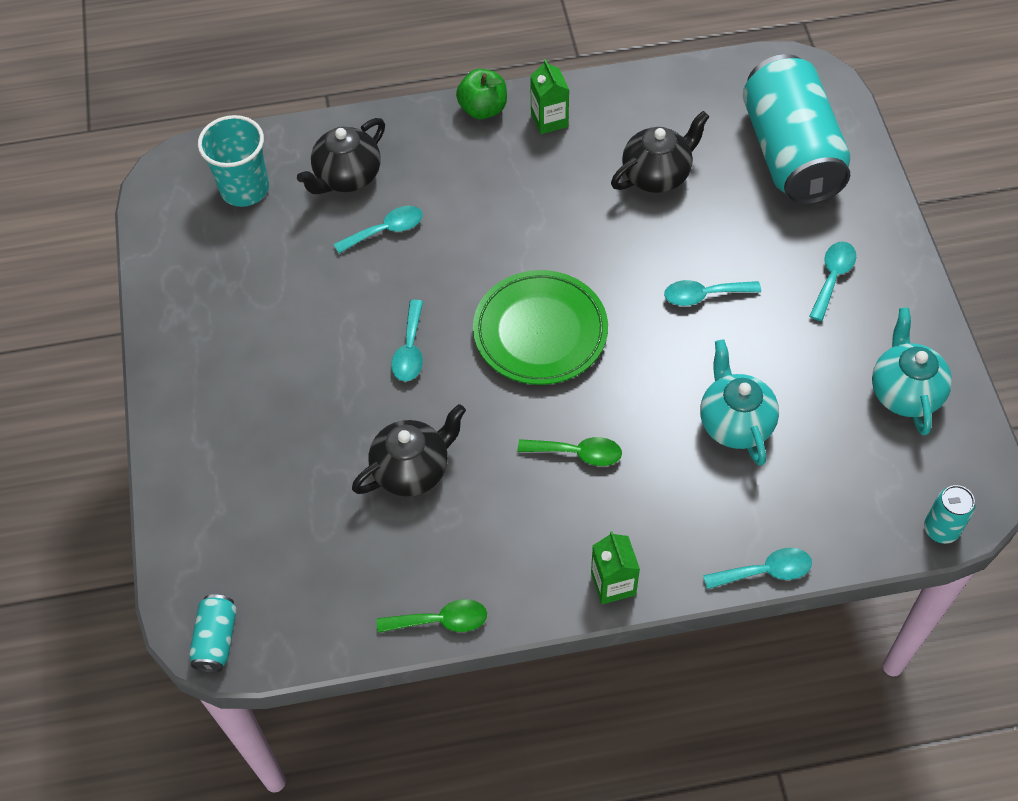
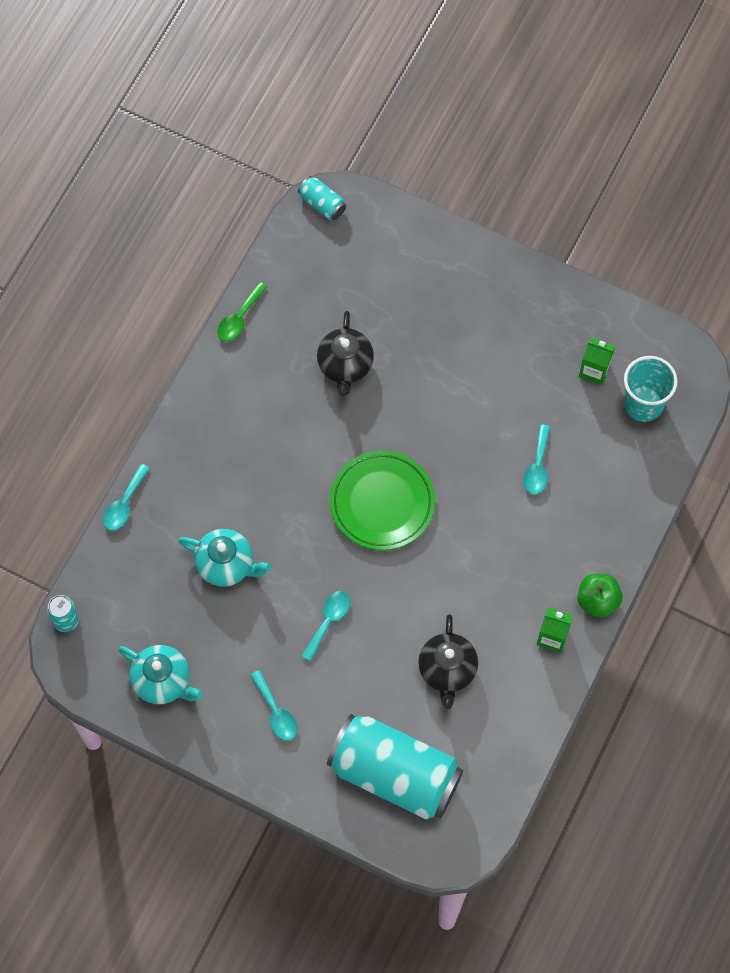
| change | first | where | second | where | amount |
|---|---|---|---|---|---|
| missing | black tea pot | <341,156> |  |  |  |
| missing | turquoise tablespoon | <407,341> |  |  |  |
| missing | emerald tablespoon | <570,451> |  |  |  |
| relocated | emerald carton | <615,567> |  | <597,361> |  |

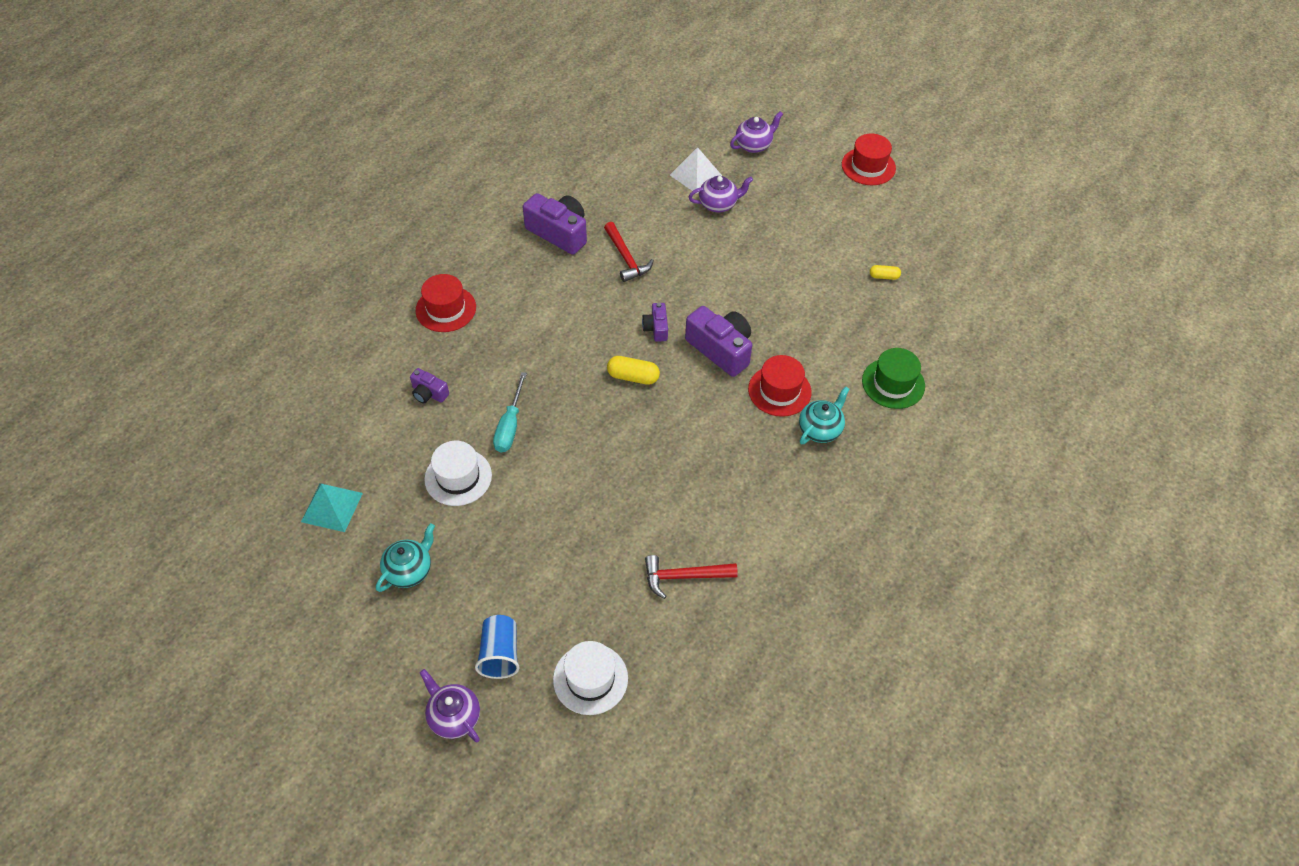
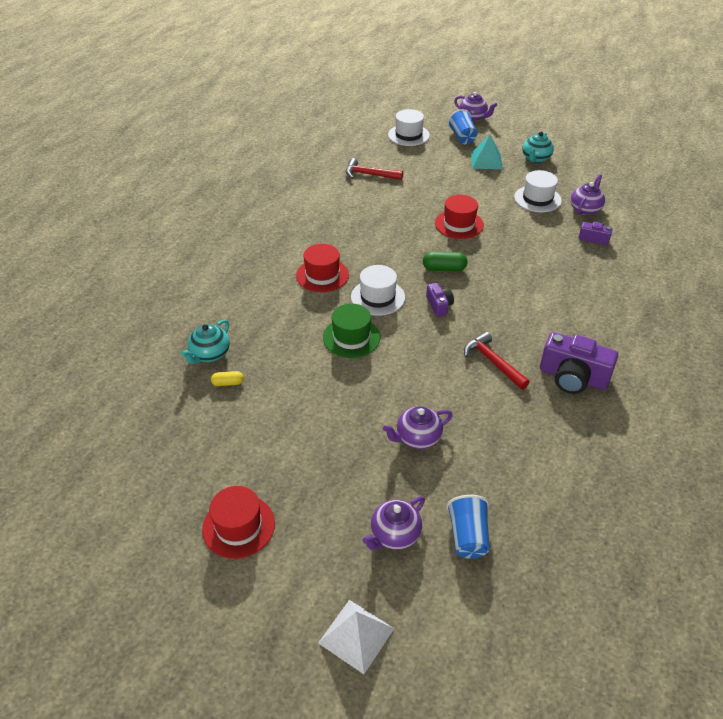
| change | first | where | second | where | amount |
|---|---|---|---|---|---|
| missing | turquoise hand screwdriver | <510,412> |  |  |  |
| appeared |  |  | royal blue beaker | <468,527> |  |
| appeared |  |  | royal purple tea pot | <587,194> |  |
| relocated | turquoise pyramid | <332,507> |  | <487,152> |  |
| relocated | scarlet hat | <446,303> |  | <459,217> |  |
| relocated | white pyramid | <696,170> |  | <356,637> |  |
| relocated | turquoise tea pot | <824,415> |  | <205,341> |  |
| relocated | emerald hat | <893,378> |  | <351,331> |  |
| exchanged | royal purple compact camera | <718,341> | white hat | <378,290> |  |
| colour | yellow pill | <633,370> | emerald pill | <445,261> |  |
| spun | scarlet carpenter's hammer | <691,577> |  | <374,169> | 150 degrees counterclockwise |

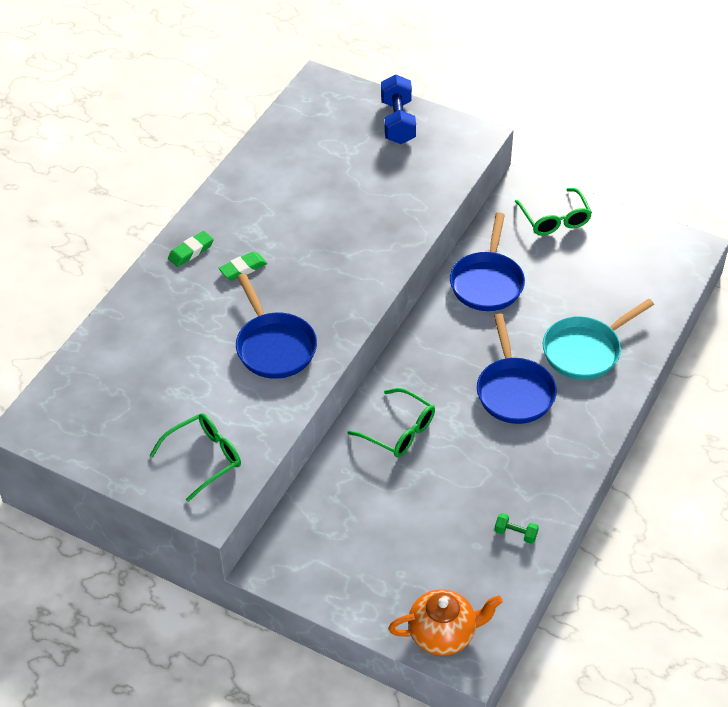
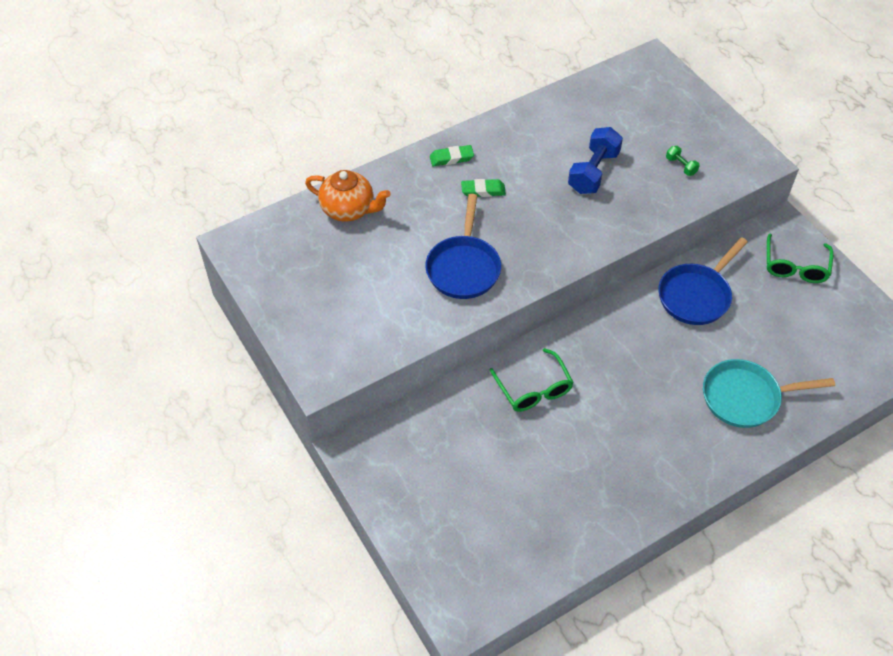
| change | first | where | second | where | amount |
|---|---|---|---|---|---|
| missing | emerald glasses | <195,457> |  |  |  |
| missing | royal blue skillet | <517,368> |  |  |  |
| relocated | royal blue dumbbell | <398,109> |  | <595,160> |  |
| relocated | bright orange tea pot | <445,622> |  | <347,196> |  |
| relocated | emerald dumbbell | <517,528> |  | <683,161> |  |

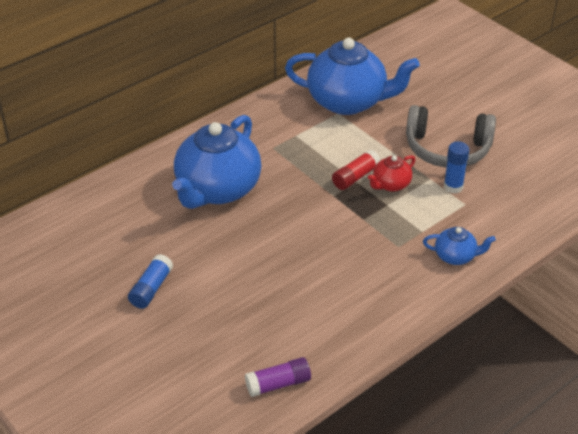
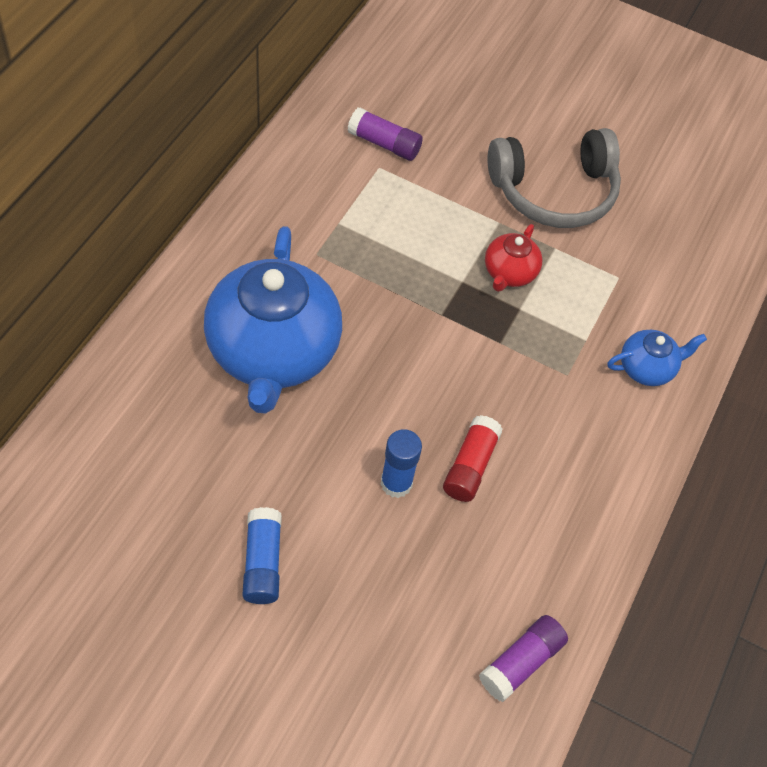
| change | first | where | second | where | amount |
|---|---|---|---|---|---|
| relocated | scarlet glue stick | <356,170> |  | <473,458> |  |
| relocated | royal blue glue stick | <456,167> |  | <401,463> |  |
| exchanged | royal blue tea pot | <352,76> | royal purple glue stick | <385,134> |  |

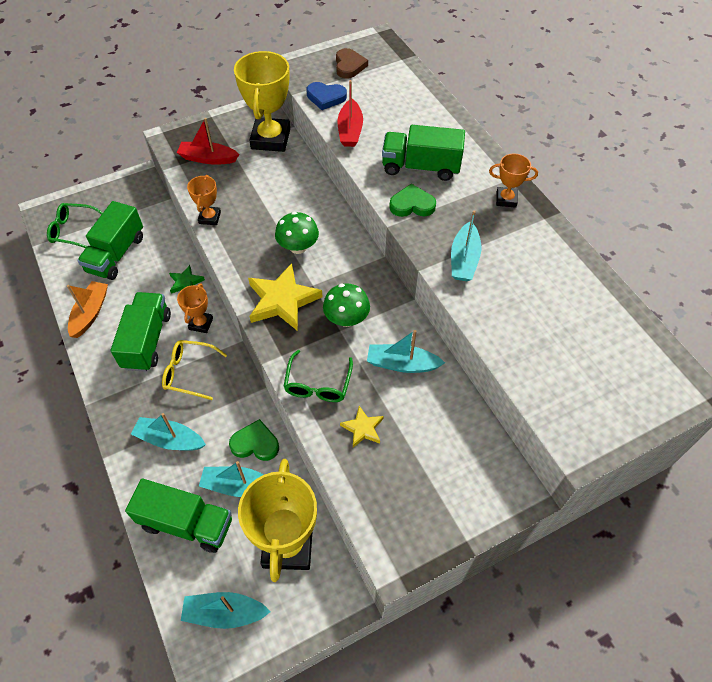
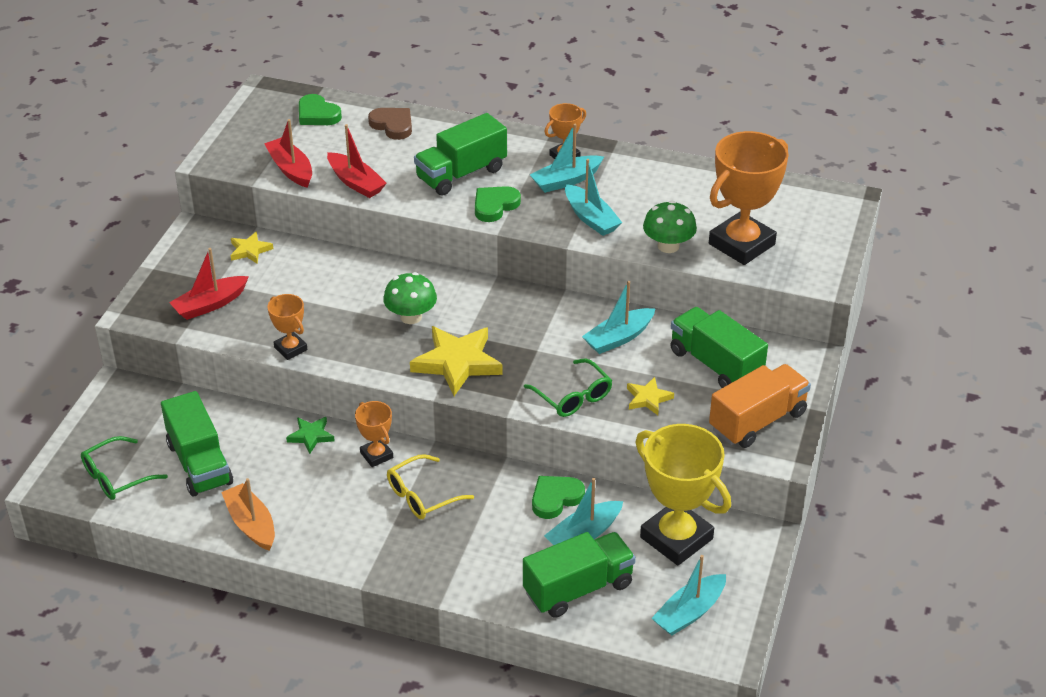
| change | first | where | second | where | amount |
|---|---|---|---|---|---|
| appeared |  |  | emerald heart shape | <320,109> |  |
| appeared |  |  | bright orange award cup | <749,198> |  |
| appeared |  |  | bright orange lorry | <760,406> |  |
| relocated | emerald lorry | <141,332> |  | <719,347> |  |
| relocated | turquoise boat | <168,432> |  | <567,158> |  |
| relocated | emerald fungus | <346,305> |  | <670,226> |  |
| relocated | russet heart shape | <352,63> |  | <390,124> |  |
| exchanged | yellow award cup | <262,101> | yellow star | <251,247> |  |
| exchanged | royal blue heart shape | <327,96> | scarlet boat | <288,153> |  |

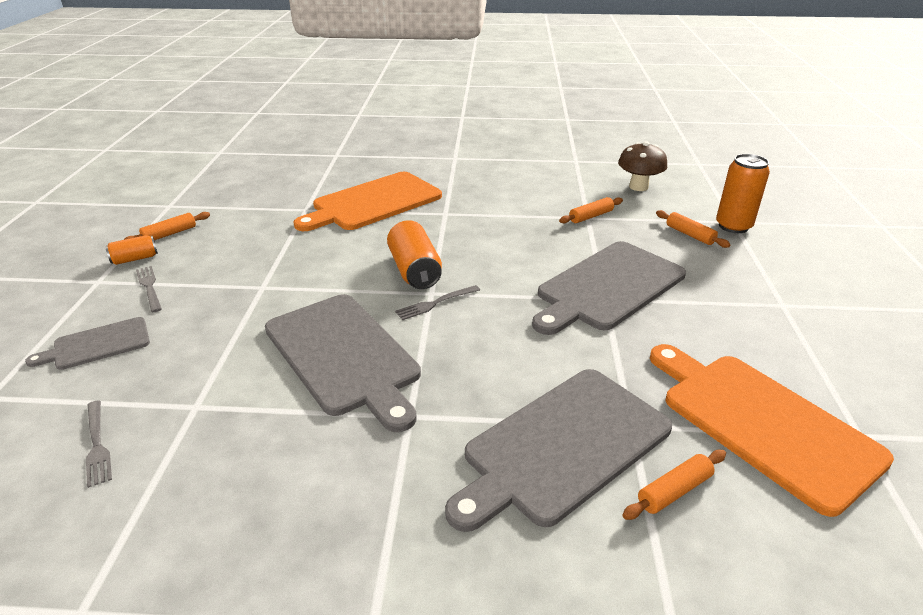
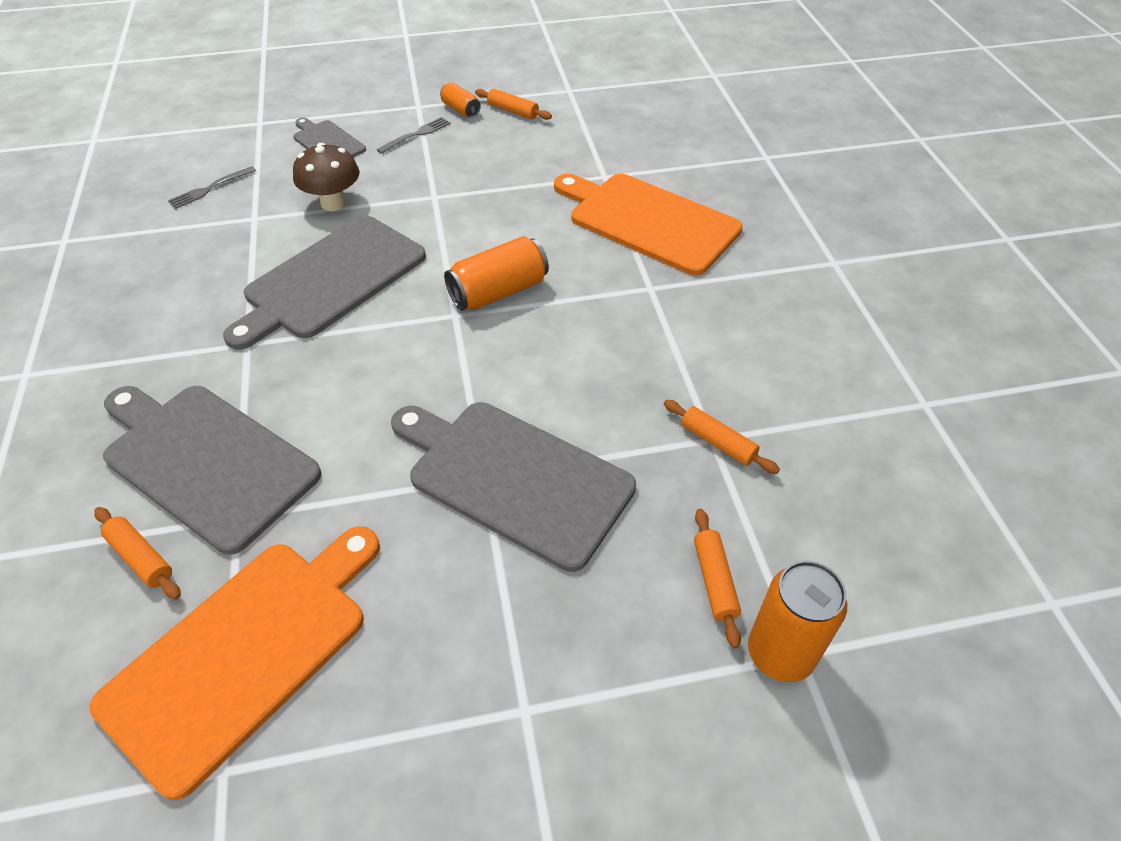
| change | first | where | second | where | amount |
|---|---|---|---|---|---|
| missing | ash-grey dinner fork | <437,302> |  |  |  |
| relocated | russet fungus | <642,166> |  | <326,177> |  |
| spun | bright orange dough roller | <693,229> |  | <717,579> | 45 degrees counterclockwise |

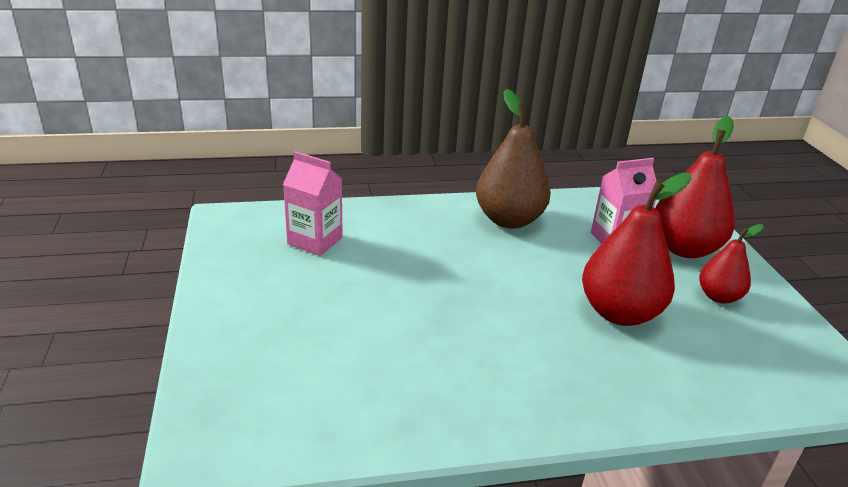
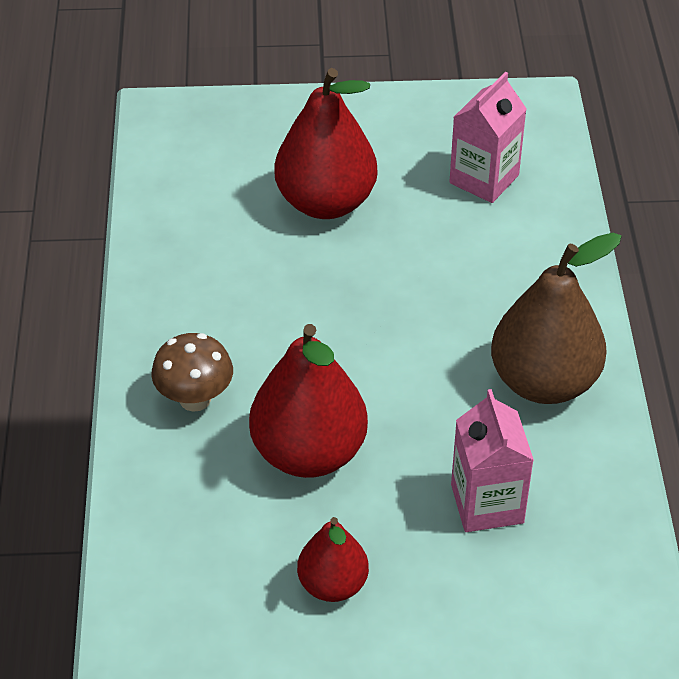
| change | first | where | second | where | amount |
|---|---|---|---|---|---|
| appeared |  |  | russet fungus | <192,372> |  |
| relocated | scarlet pear | <695,187> |  | <325,143> |  |

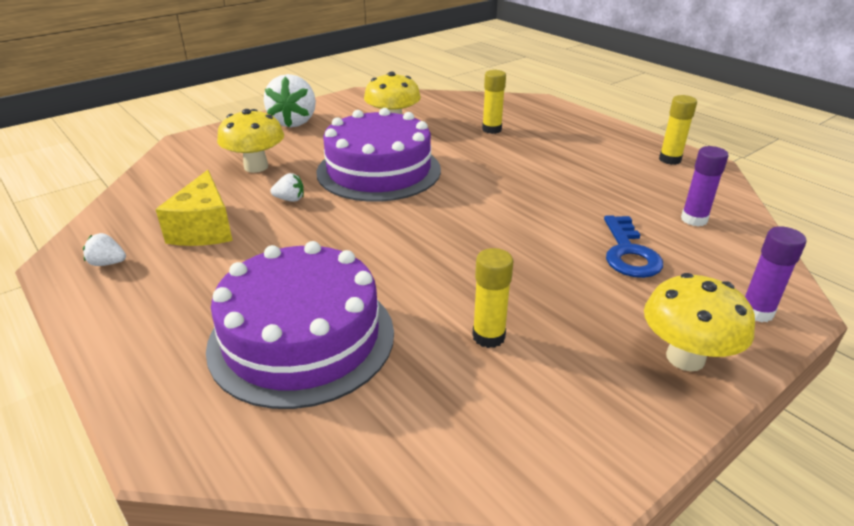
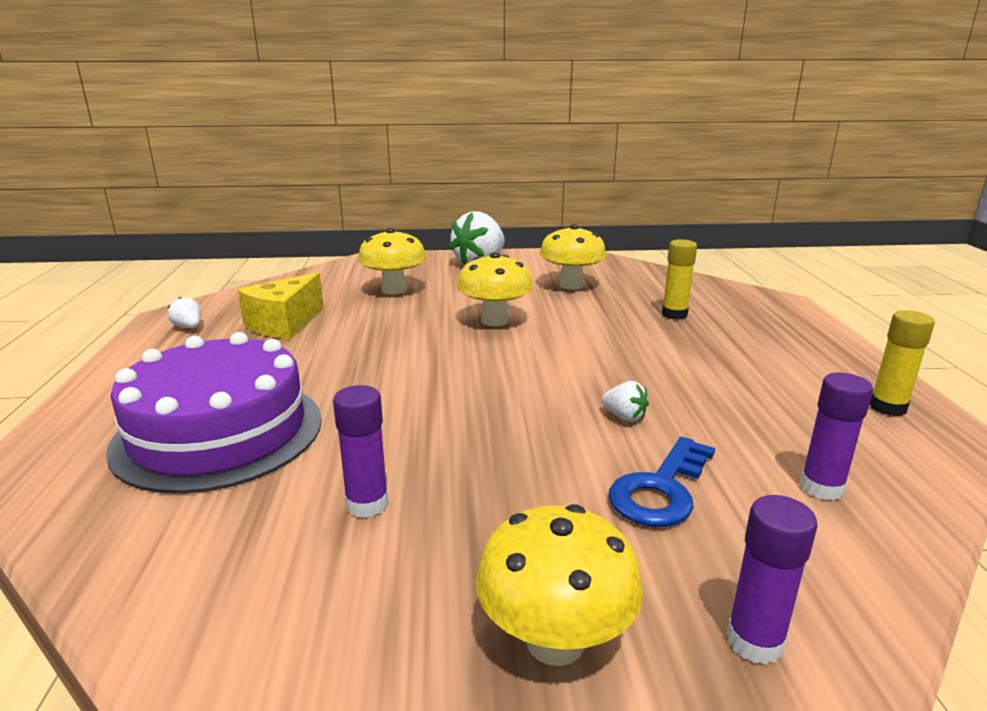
| change | first | where | second | where | amount |
|---|---|---|---|---|---|
| relocated | white strawberry | <287,187> |  | <625,401> |  |
| exchanged | royal purple cake | <378,155> | yellow fungus | <495,289> |  |
| colour | yellow glue stick | <493,298> | royal purple glue stick | <361,451> |  |

